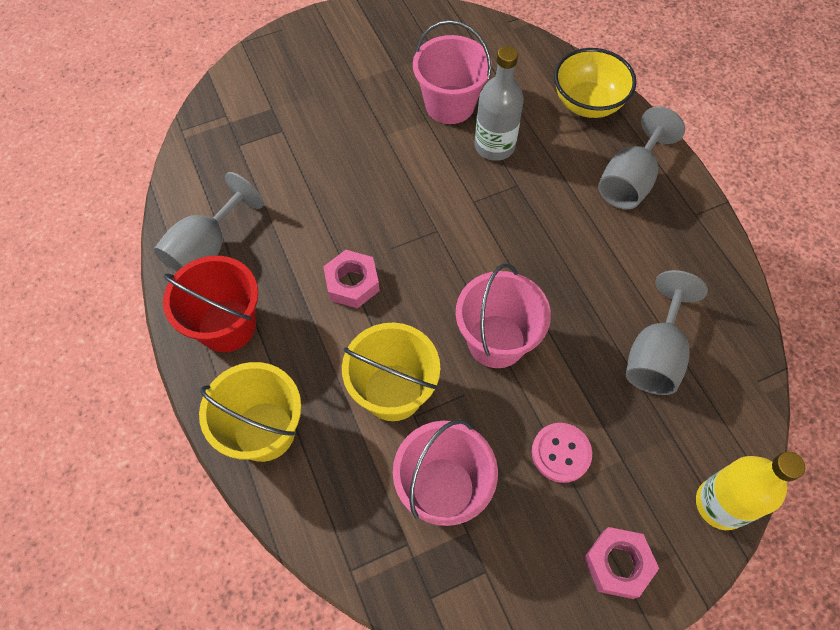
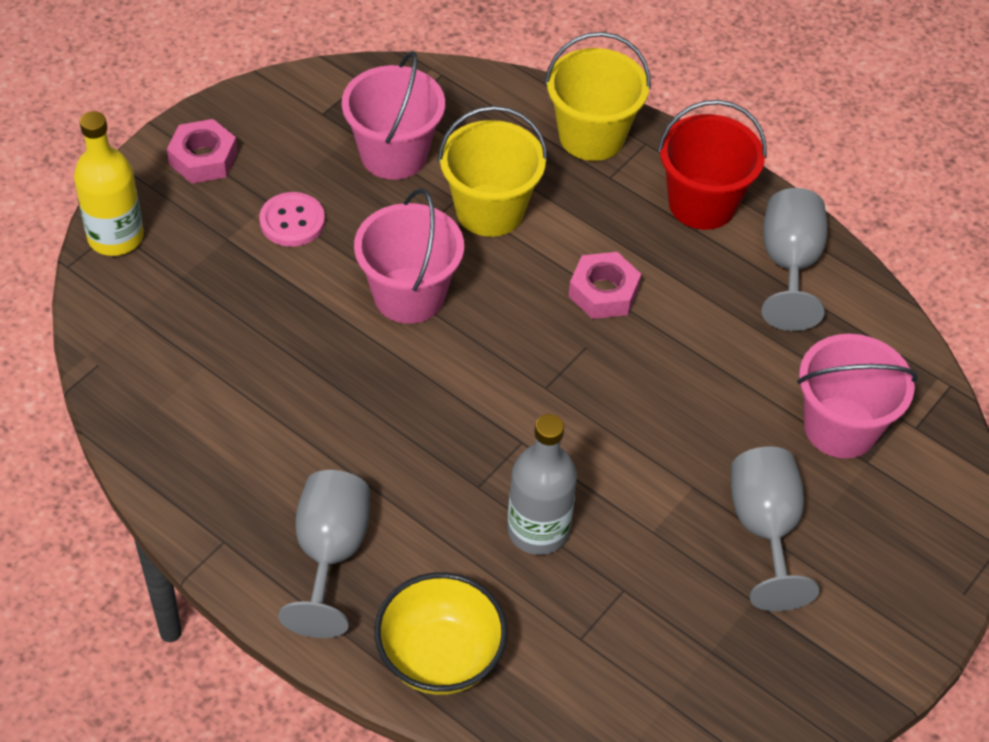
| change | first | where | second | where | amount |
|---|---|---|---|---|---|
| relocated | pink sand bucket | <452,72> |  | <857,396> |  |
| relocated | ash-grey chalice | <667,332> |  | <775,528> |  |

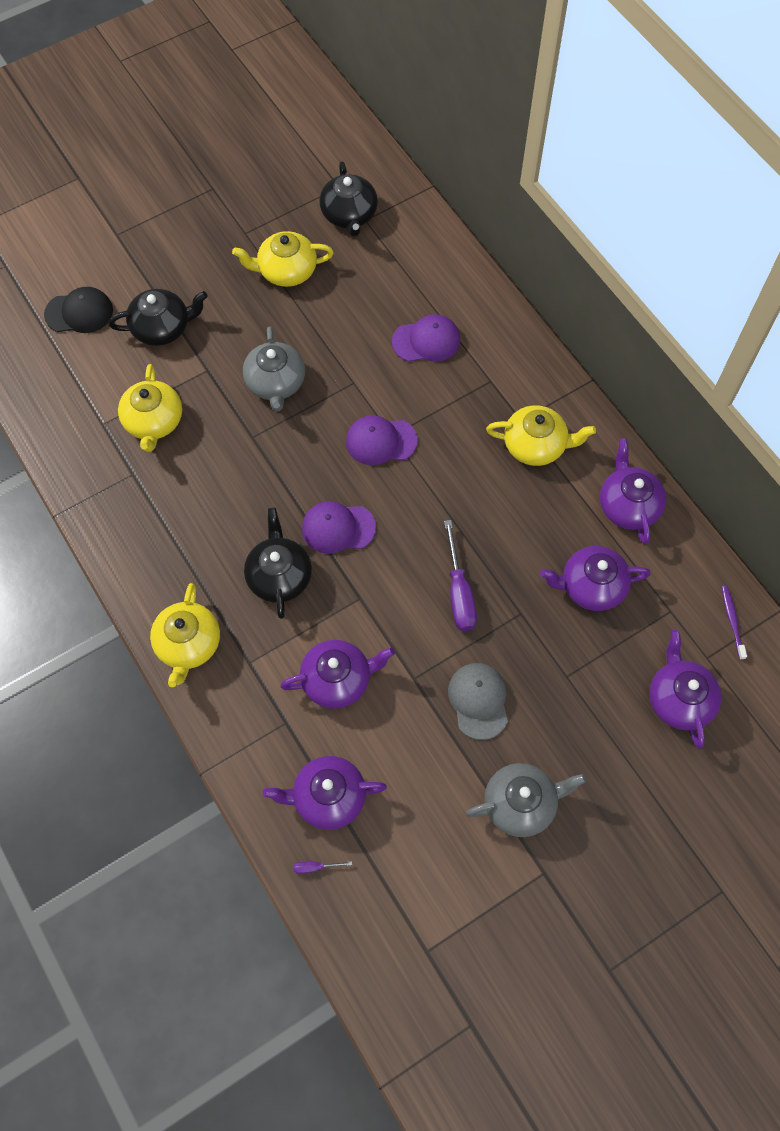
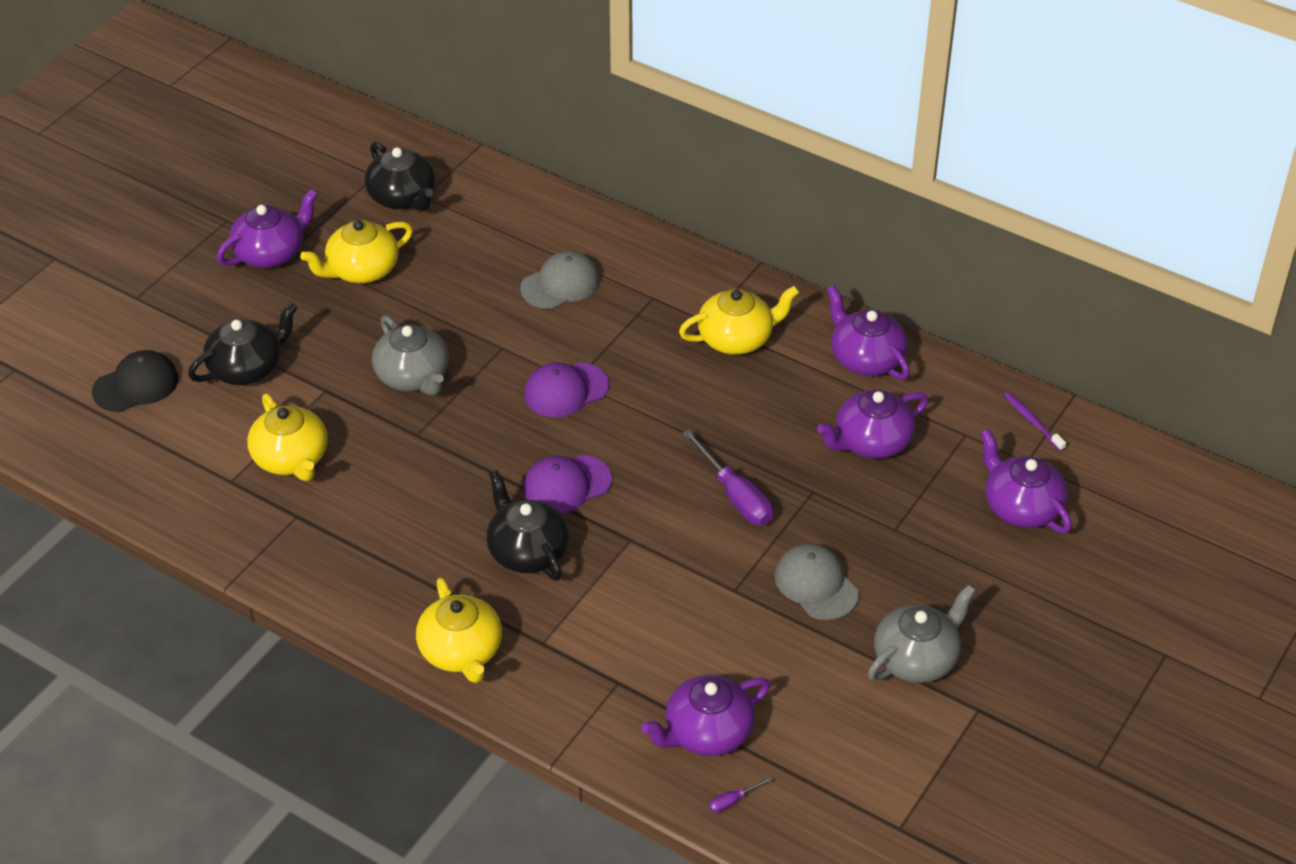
| change | first | where | second | where | amount |
|---|---|---|---|---|---|
| relocated | royal purple tea pot | <338,674> |  | <267,228> |  |
| colour | royal purple baseball cap | <426,338> | ash-grey baseball cap | <560,280> |  |

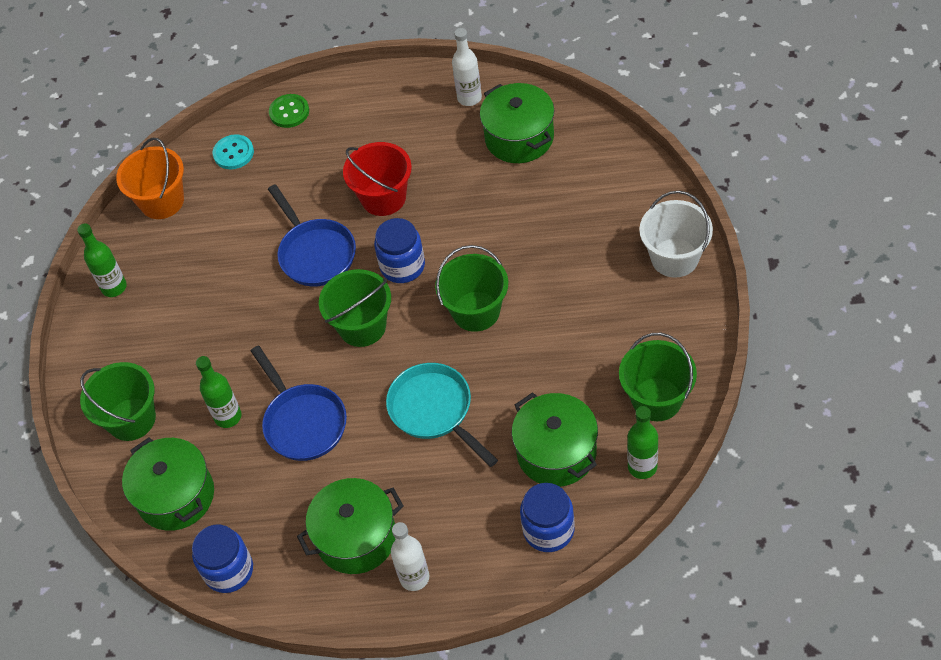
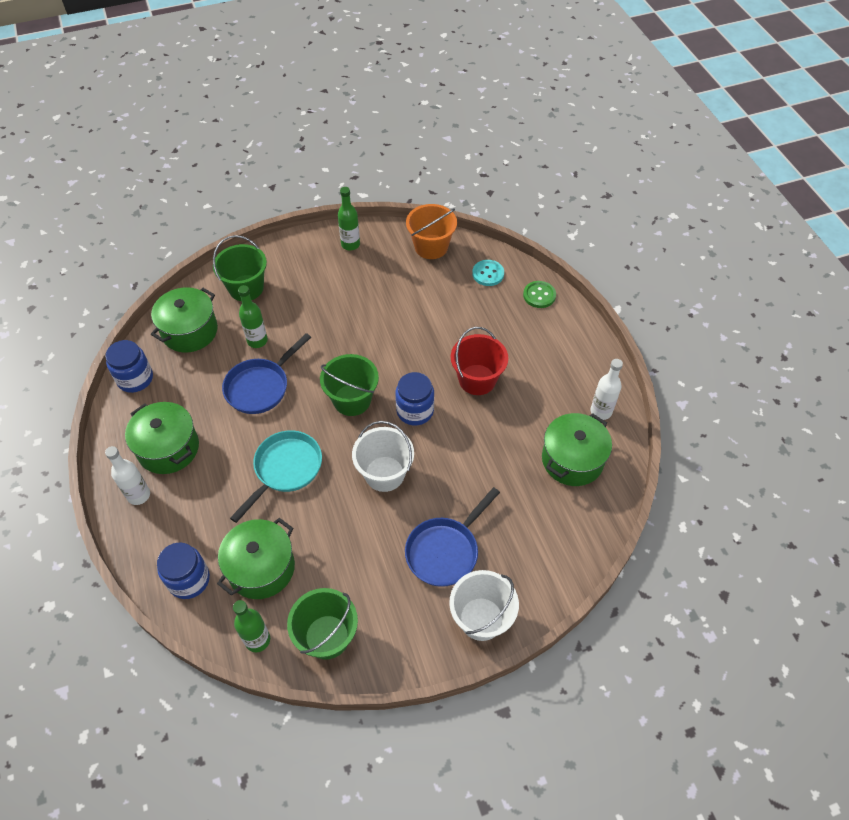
| change | first | where | second | where | amount |
|---|---|---|---|---|---|
| relocated | royal blue skillet | <312,235> |  | <452,537> |  |
| colour | emerald sand bucket | <471,288> | white sand bucket | <383,456> |  |

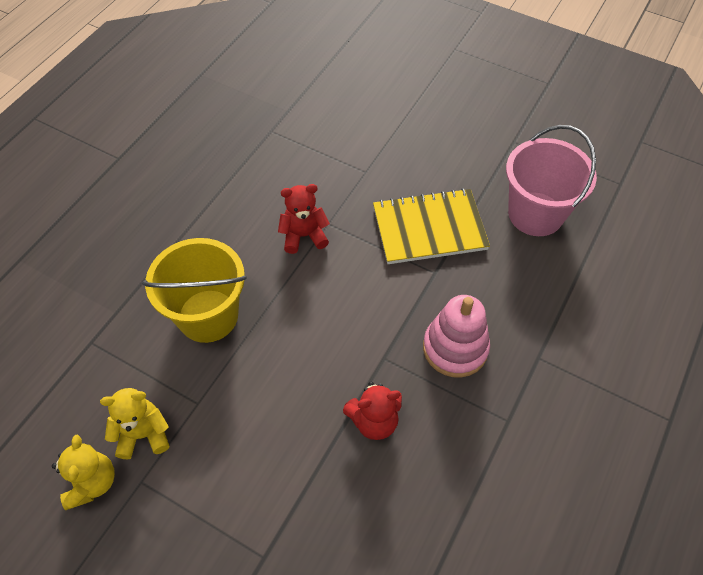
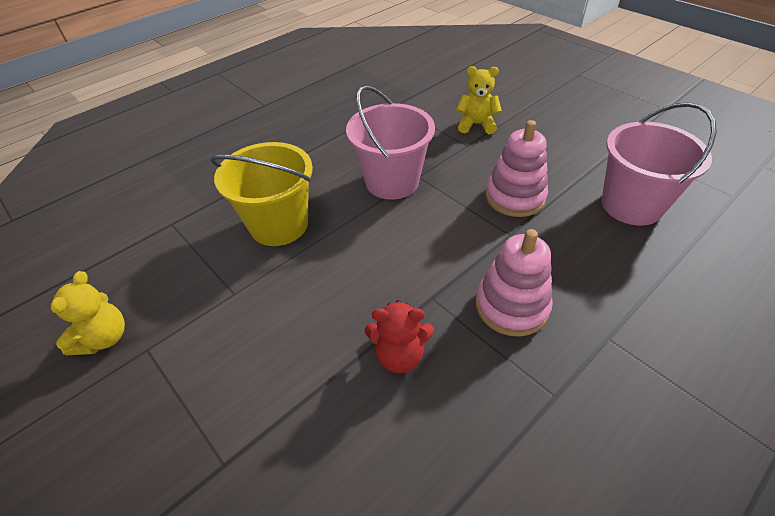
| change | first | where | second | where | amount |
|---|---|---|---|---|---|
| relocated | yellow teddy bear | <134,424> |  | <479,100> |  |
| exchanged | scarlet teddy bear | <304,219> | pink sand bucket | <390,142> |  |
| exchanged | yellow notepad | <431,226> | pink stacking rings | <517,168> |  |

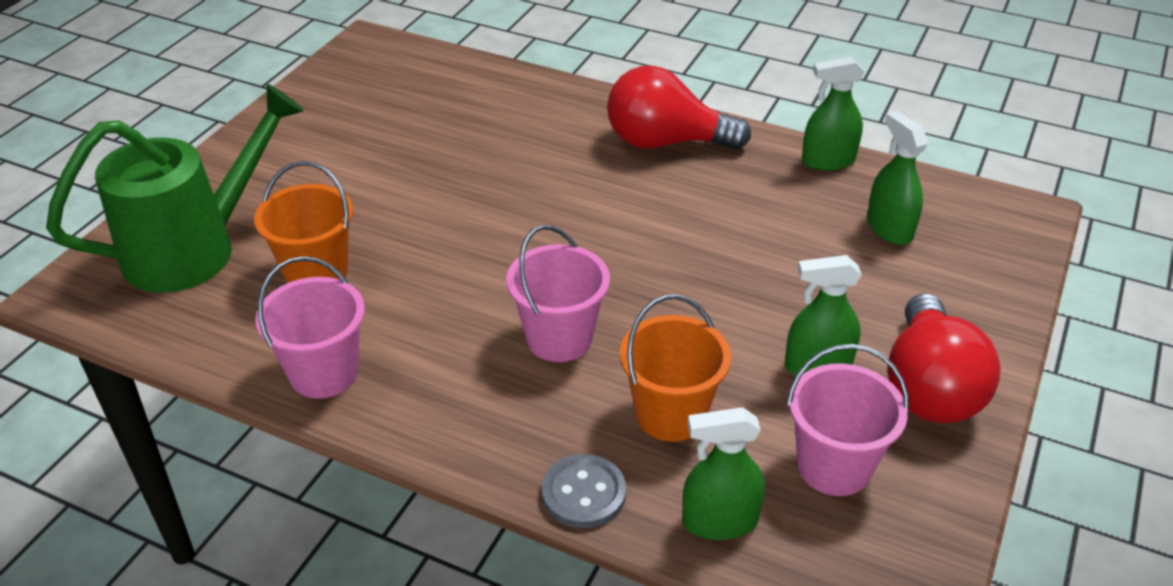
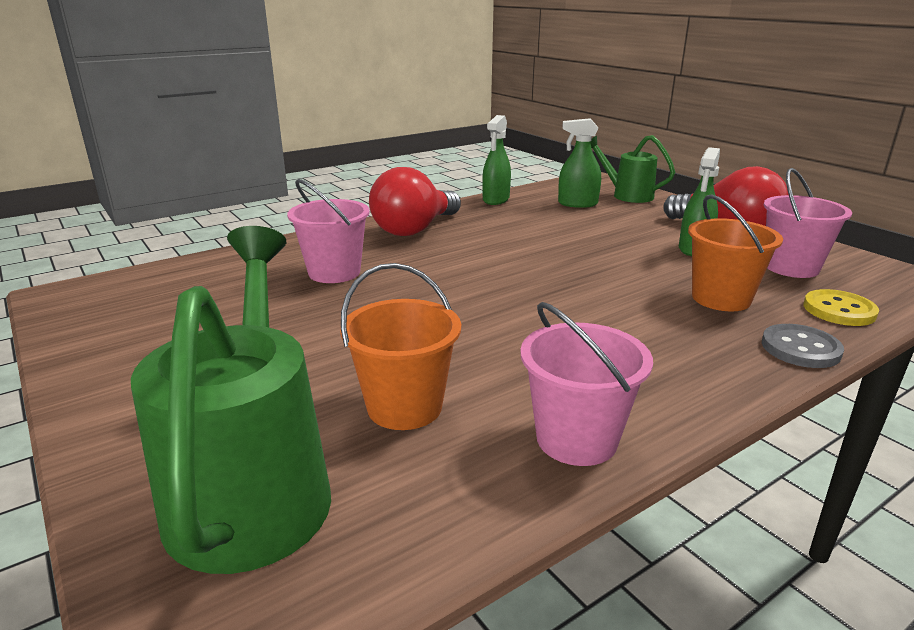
| change | first | where | second | where | amount |
|---|---|---|---|---|---|
| appeared |  |  | emerald watering pot | <633,169> |  |
| relocated | pink sand bucket | <558,293> |  | <328,231> |  |
| exchanged | emerald spray cleaner | <723,473> | yellow shirt button | <841,307> |  |

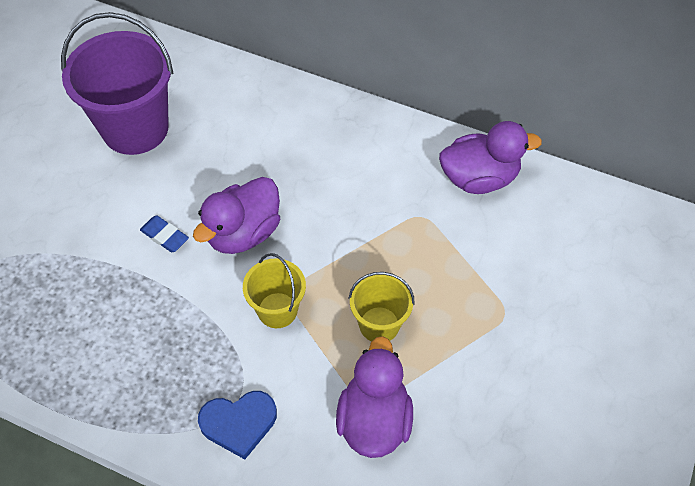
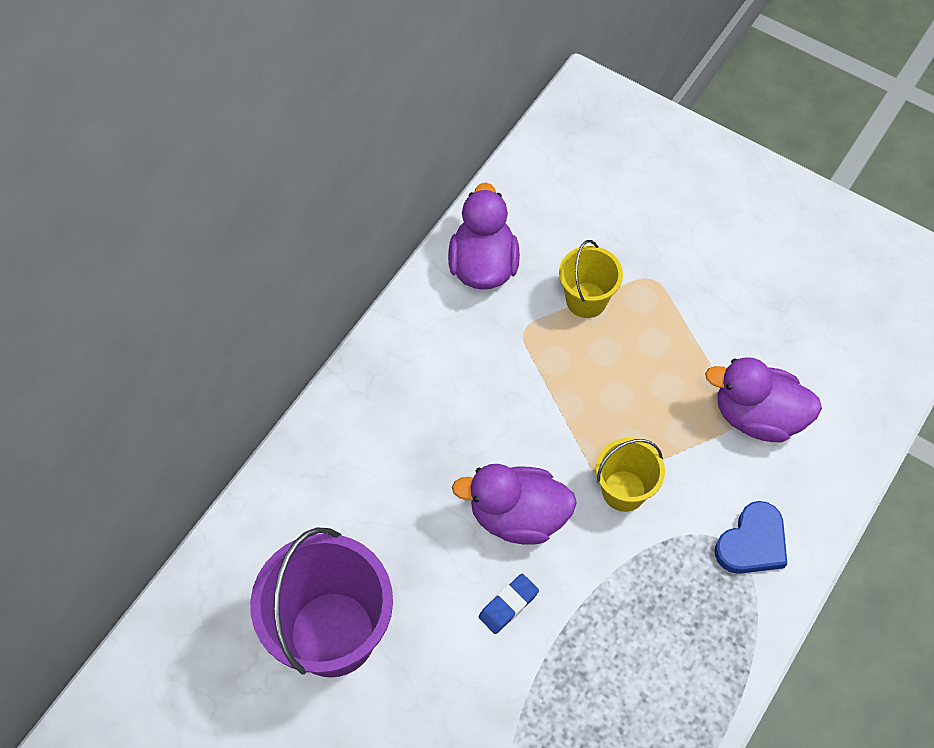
| change | first | where | second | where | amount |
|---|---|---|---|---|---|
| relocated | yellow sand bucket | <381,307> |  | <591,279> |  |
| spun | royal purple rubber duck | <236,215> |  | <514,504> | 135 degrees clockwise |
| spun | royal blue heart shape | <237,425> |  | <751,537> | 45 degrees clockwise |

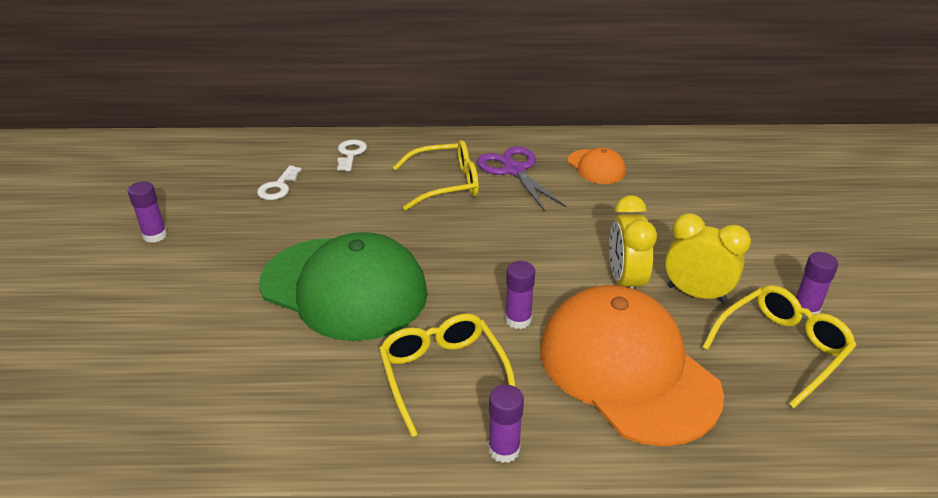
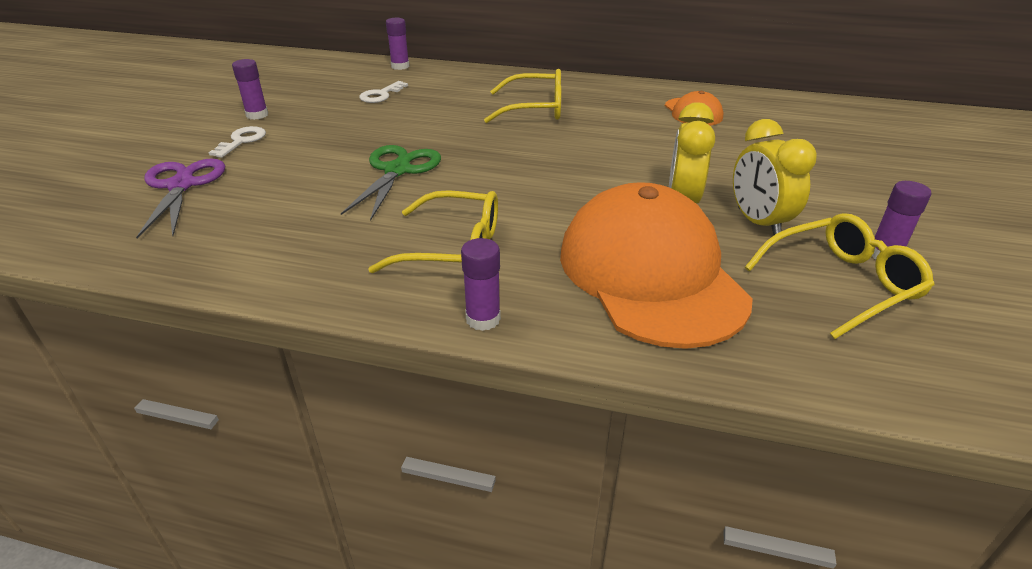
| change | first | where | second | where | amount |
|---|---|---|---|---|---|
| relocated | white latchkey | <352,155> |  | <237,142> |  |
| relocated | royal purple pair of scissors | <521,179> |  | <180,198> |  |
| relocated | royal purple glue stick | <520,295> |  | <397,44> |  |
| exchanged | emerald baseball cap | <343,286> | emerald pair of scissors | <391,183> |  |
| spun | yellow glasses | <447,375> |  | <433,231> | 105 degrees clockwise |
| spun | yellow alarm clock | <708,258> |  | <775,177> | 150 degrees counterclockwise |

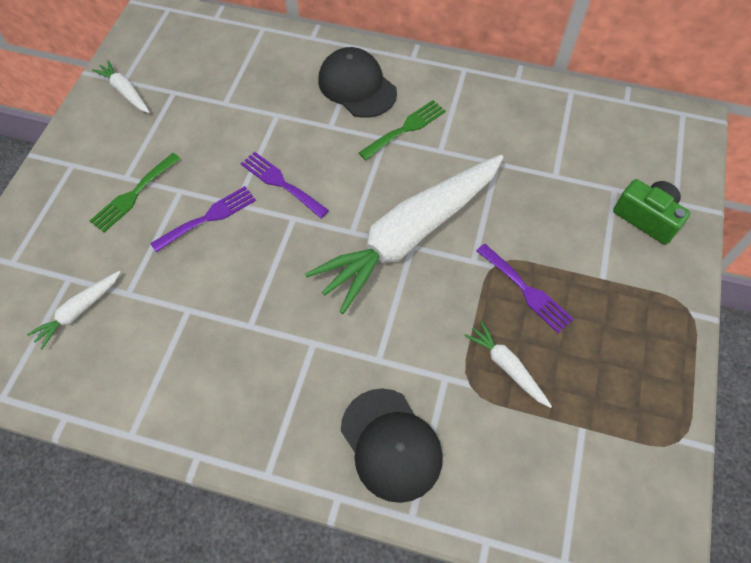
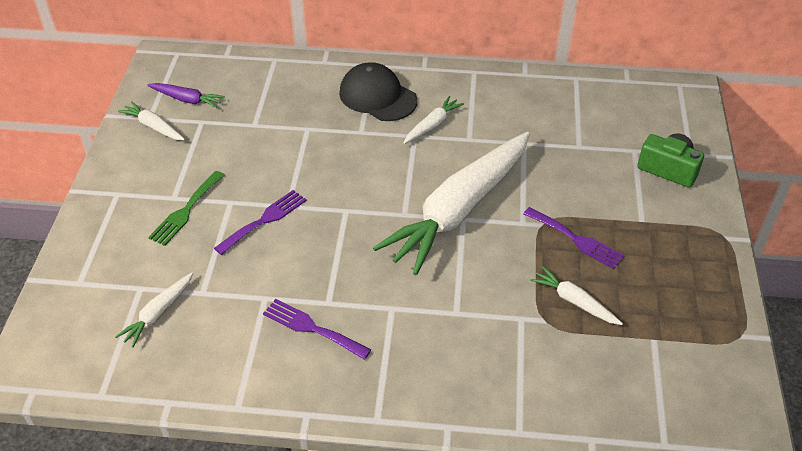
| change | first | where | second | where | amount |
|---|---|---|---|---|---|
| missing | black baseball cap | <392,445> |  |  |  |
| appeared |  |  | royal purple root vegetable | <186,95> |  |
| relocated | royal purple dinner fork | <284,185> |  | <317,329> |  |
| exchanged | emerald dinner fork | <402,130> | white root vegetable | <434,120> |  |

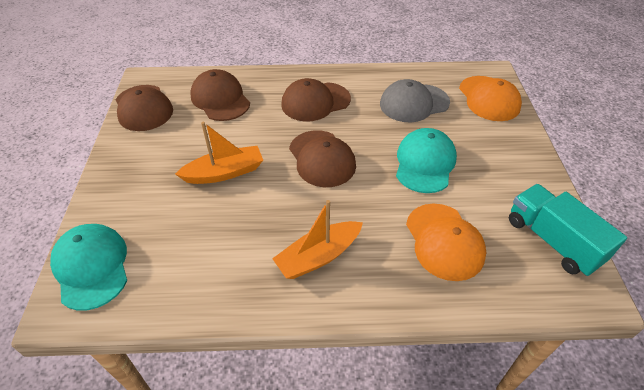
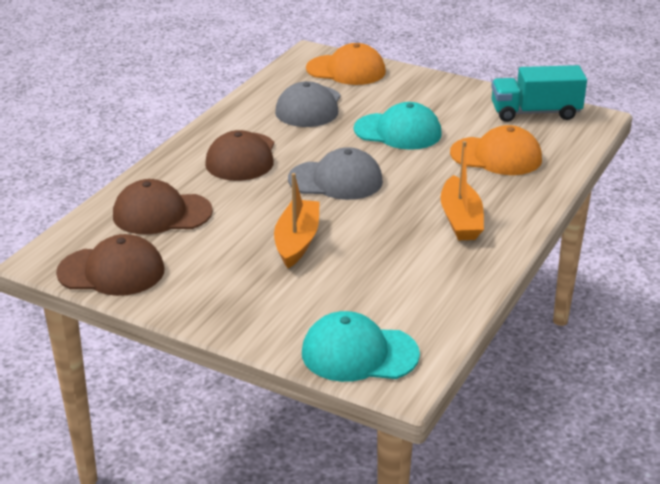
| change | first | where | second | where | amount |
|---|---|---|---|---|---|
| colour | russet baseball cap | <322,158> | ash-grey baseball cap | <335,173> |  |
| spun | turquoise baseball cap | <426,160> |  | <398,126> | 150 degrees clockwise |

